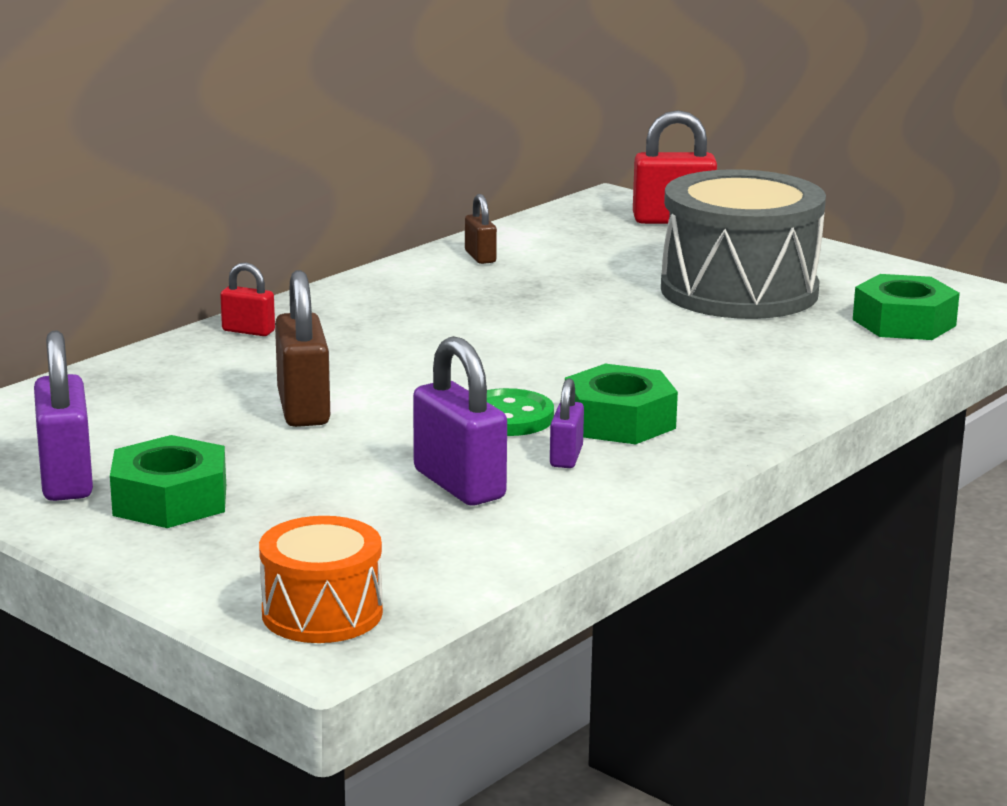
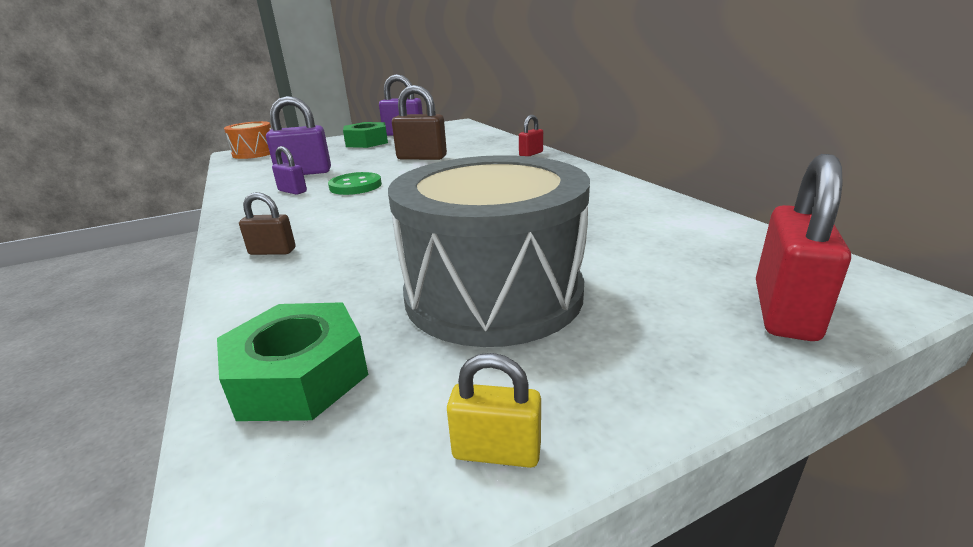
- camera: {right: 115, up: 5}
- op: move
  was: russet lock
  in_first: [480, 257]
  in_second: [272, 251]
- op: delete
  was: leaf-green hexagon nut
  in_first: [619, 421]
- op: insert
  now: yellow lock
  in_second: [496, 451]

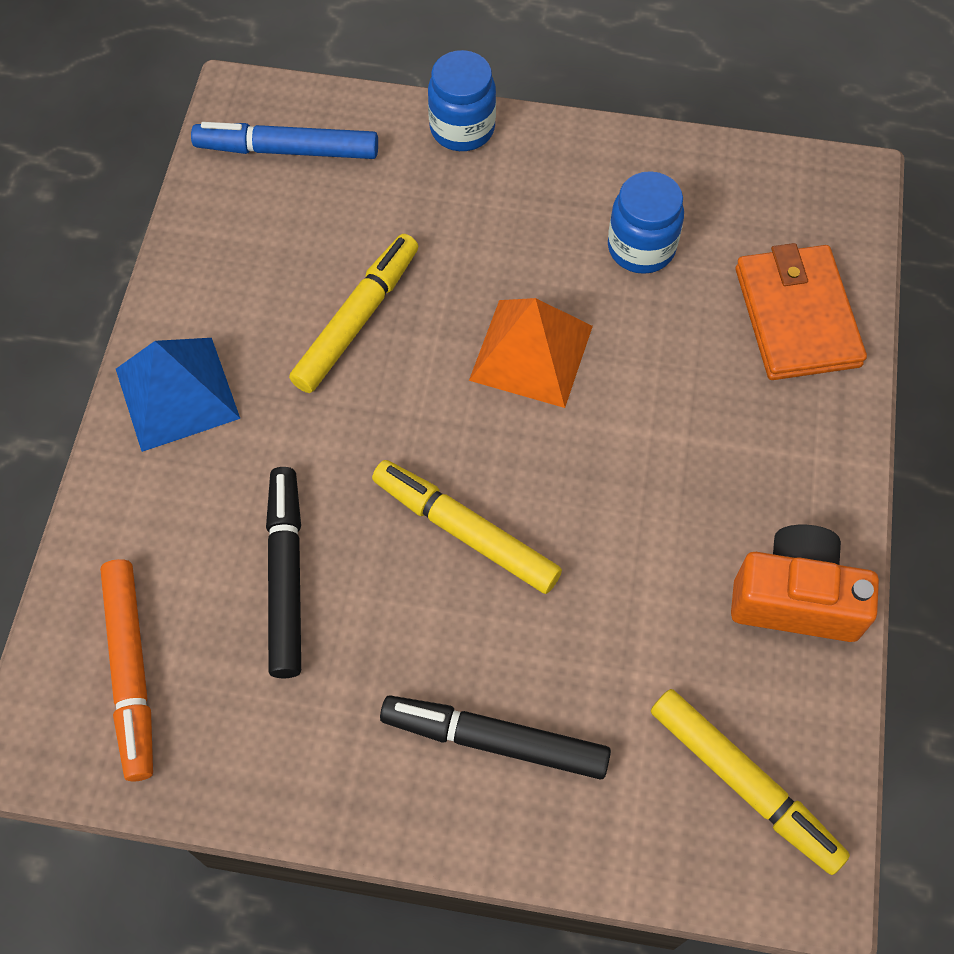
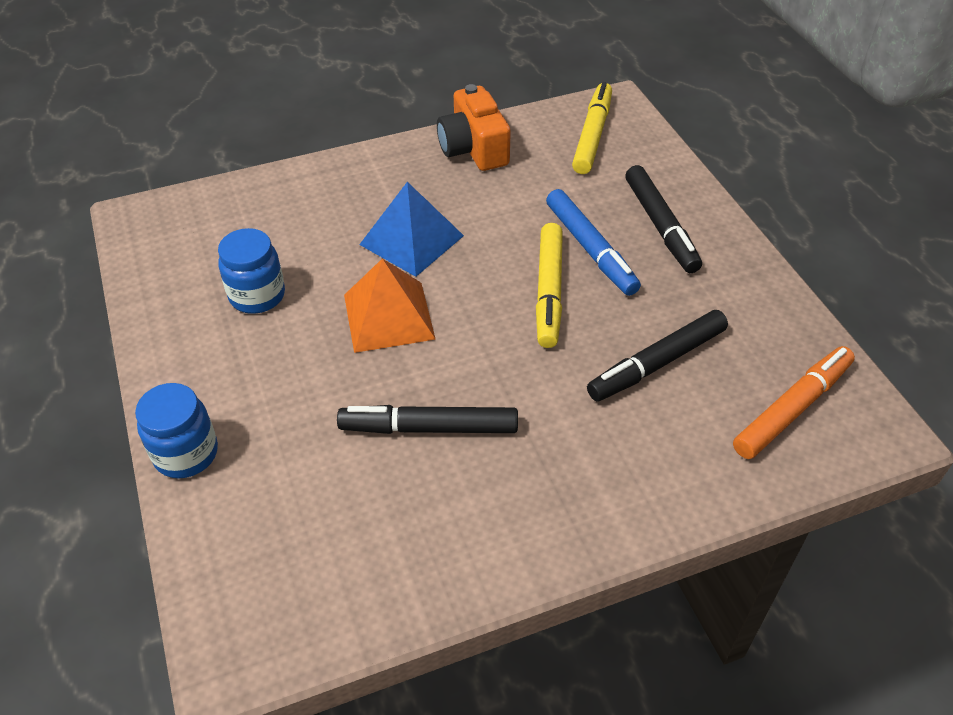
- camera: {right: -120, up: -15}
- op: move
  was: royal blue pyramid shape
  in_first: [177, 393]
  in_second: [411, 240]
- op: move
  was: royal blue marker pen
  in_first: [287, 150]
  in_second: [591, 249]
- op: recolor
  was: yellow marker pen
  now: ebony marker pen
  in_first: [356, 319]
  in_second: [429, 428]
- op: delete
  was: orange-coloured card wallet
  in_first: [796, 316]

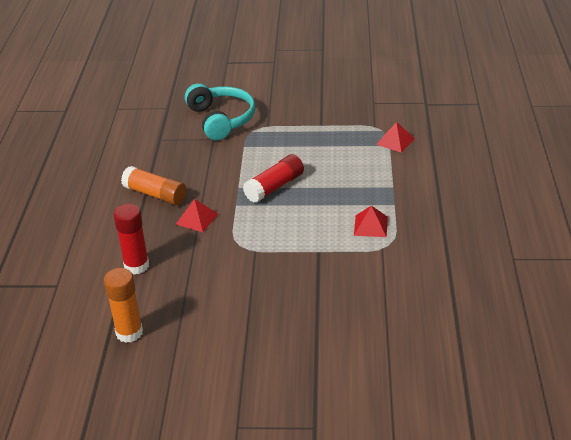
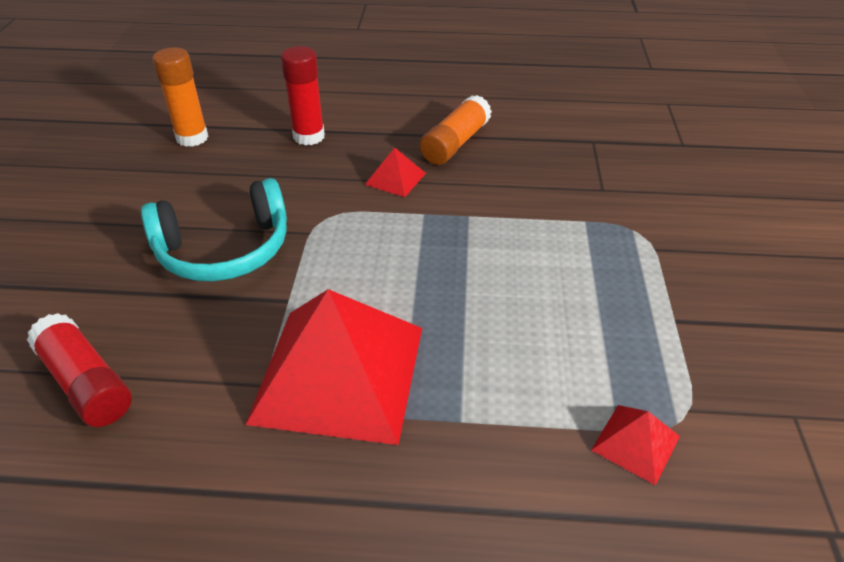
- camera: {right: 90, up: 5}
- op: move
  was: teal headset
  in_first: [221, 119]
  in_second: [224, 249]
- op: move
  was: red stick of glue
  in_first: [274, 187]
  in_second: [86, 383]
- op: resize
  was: red pyramid shape
  in_first: [370, 226]
  in_second: [339, 373]
  ratio: 2.38

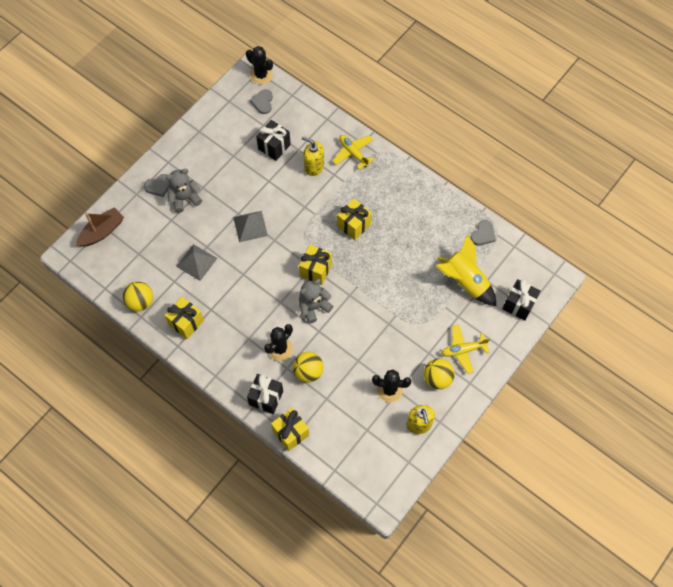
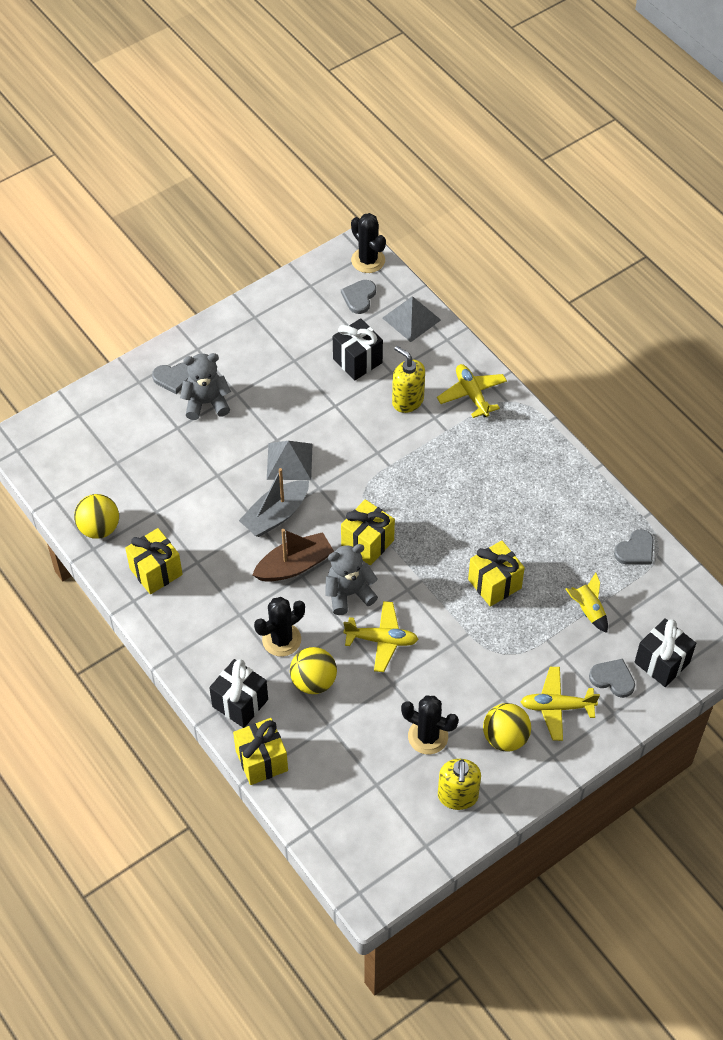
- camera: {right: 15, up: -10}
- op: move
  was: russet boat
  in_first: [102, 231]
  in_second: [294, 565]
- op: move
  was: grey pyramid shape
  in_first: [196, 262]
  in_second: [411, 319]
- op: move
  was: yellow present
  in_first: [353, 225]
  in_second: [494, 584]
- op: resize
  was: yellow toy rocket
  in_first: [465, 281]
  in_second: [588, 610]
  ratio: 0.5
- op: insert
  now: grey boat
  in_second: [276, 515]
- op: insert
  now: yellow plane
  in_second: [382, 640]
- op: insert
  now: grey heart
  in_second: [613, 679]

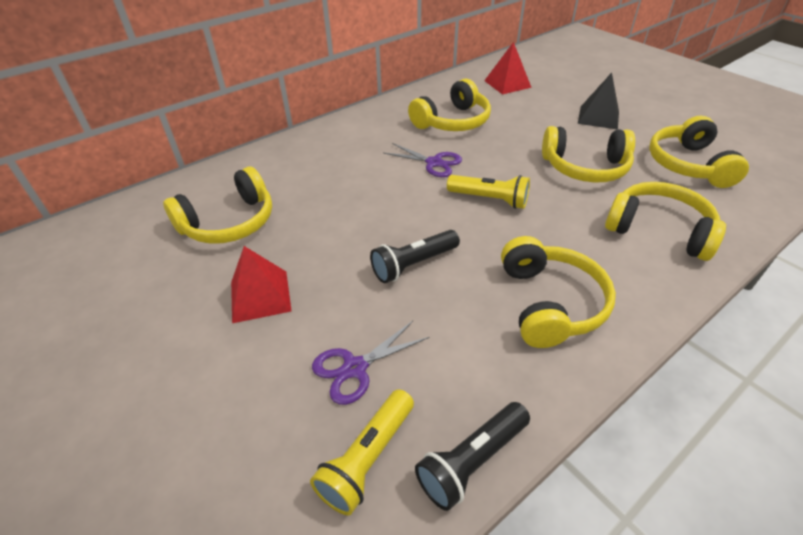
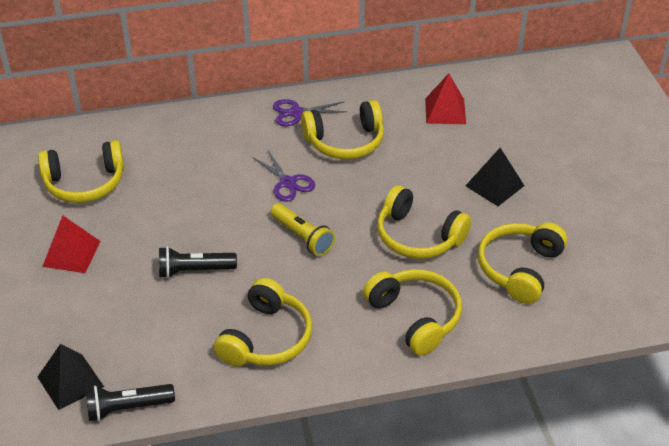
- camera: {right: 25, up: 0}
- op: replace
  was: yellow pocket torch
  now: ebony pyramid shape
  in_first: [368, 458]
  in_second: [70, 381]
- op: move
  was: purple pair of scissors
  in_first: [355, 368]
  in_second: [296, 113]

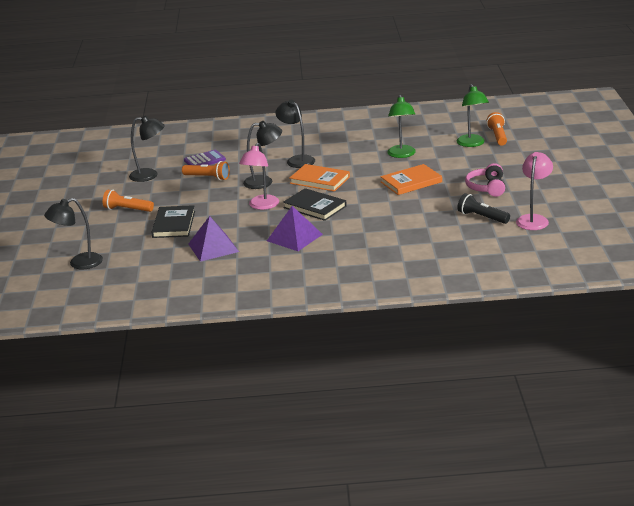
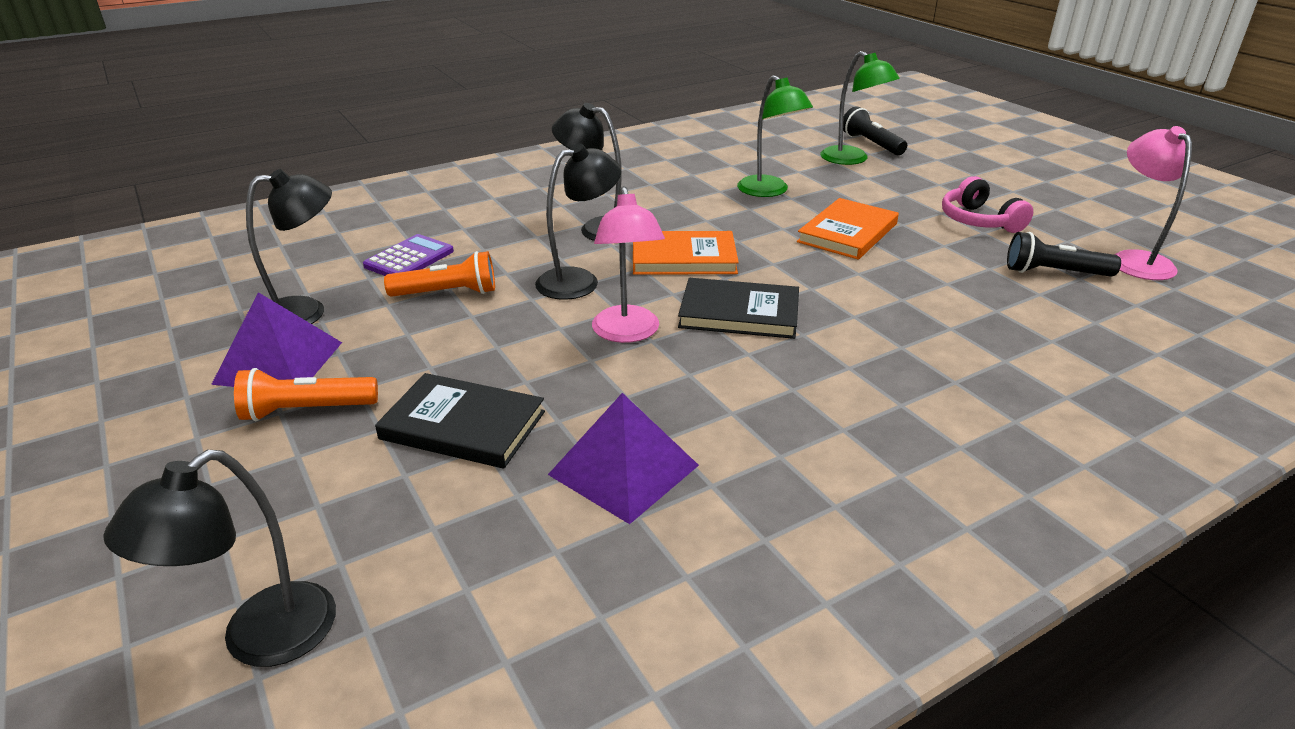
- camera: {right: -30, up: 5}
- op: rotate
  was: ebony hardback
  in_first: [174, 224]
  in_second: [463, 425]
  clockwise: -45
- op: move
  was: purple pyramid shape
  in_first: [294, 237]
  in_second: [279, 362]
- op: recolor
  was: orange-coloured pocket torch
  now: ebony pocket torch
  in_first: [498, 136]
  in_second: [871, 144]

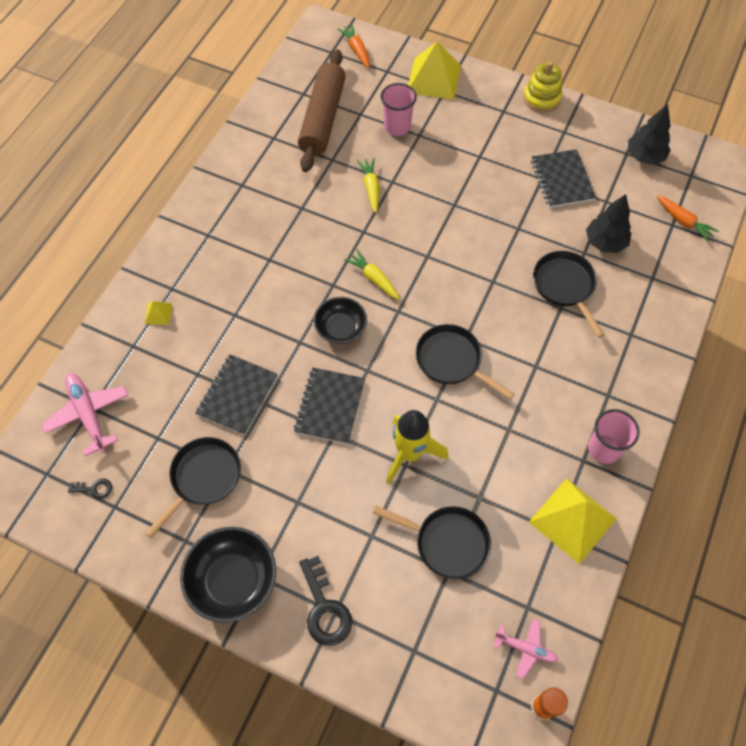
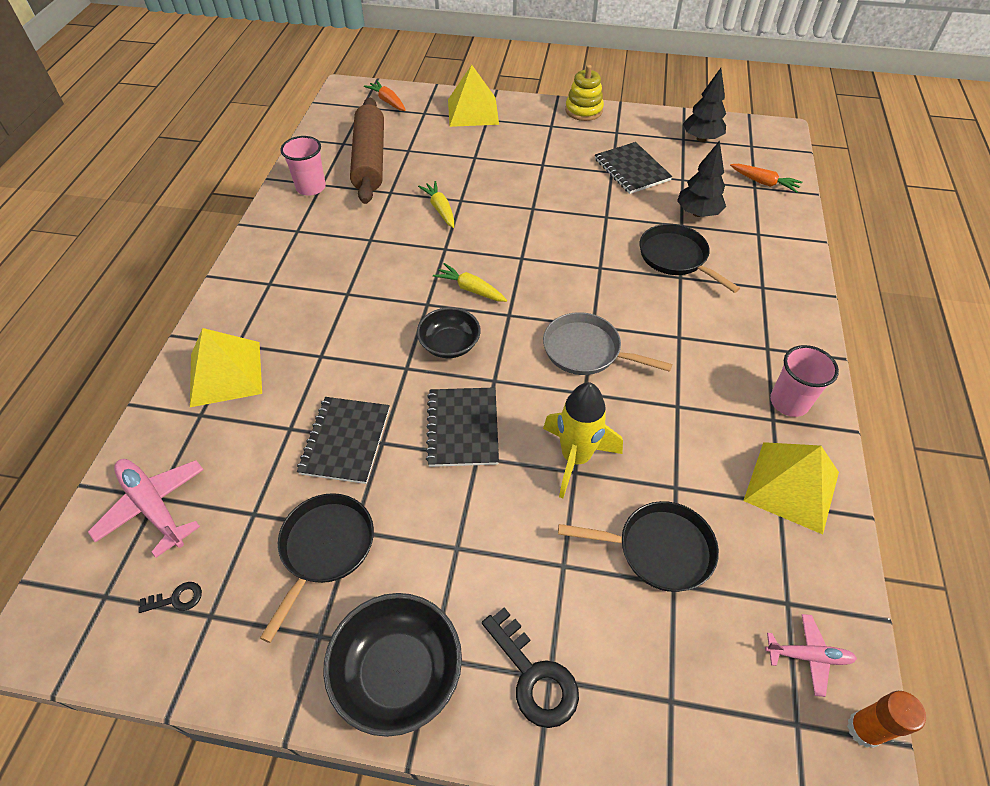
- camera: {right: -15, up: -10}
- op: resize
  was: yellow pyramid shape
  in_first: [158, 313]
  in_second: [225, 373]
  ratio: 2.28
- op: move
  was: rose-pink tumbler
  in_first: [397, 126]
  in_second: [311, 187]
- op: recolor
  was: ebony pan
  now: grey pan
  in_first: [452, 361]
  in_second: [587, 351]

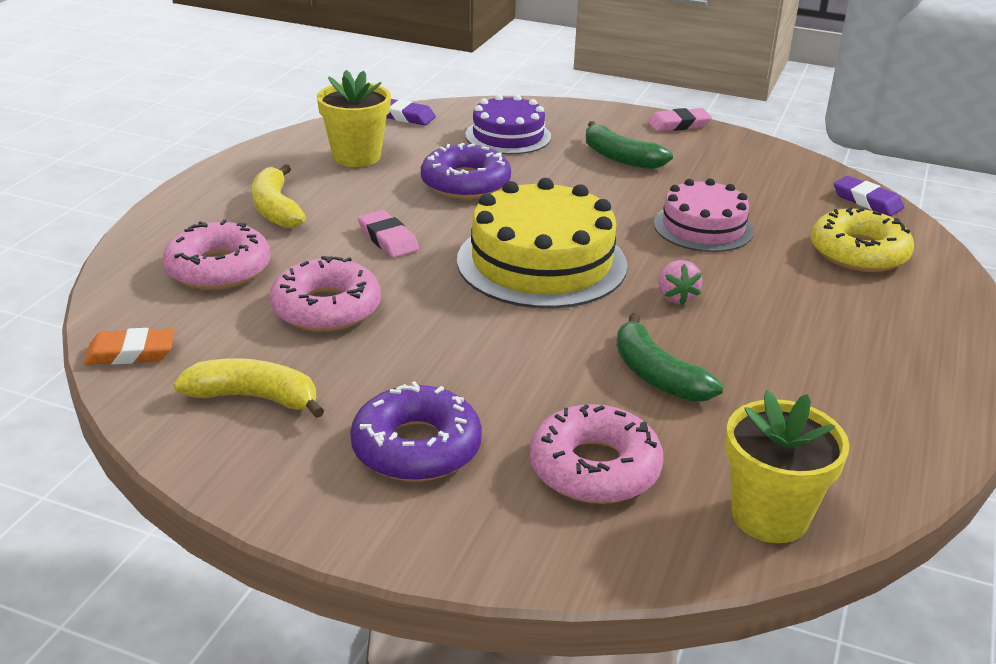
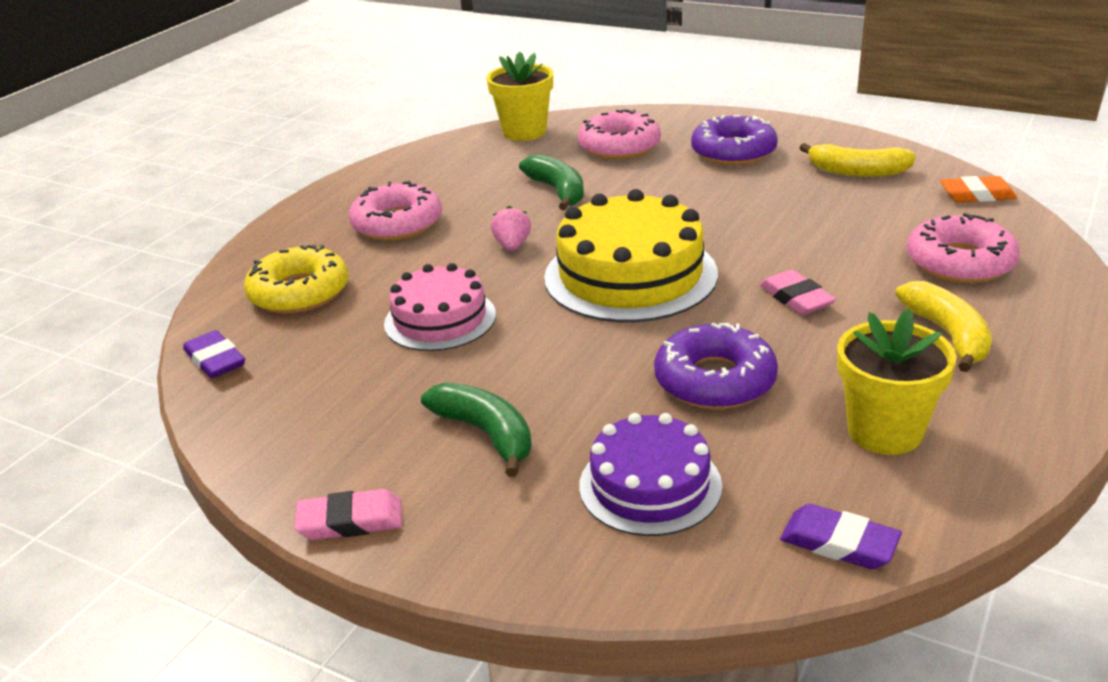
- camera: {right: -170, up: 0}
- op: move
  was: rose-pink doughnut
  in_first: [326, 308]
  in_second: [397, 223]

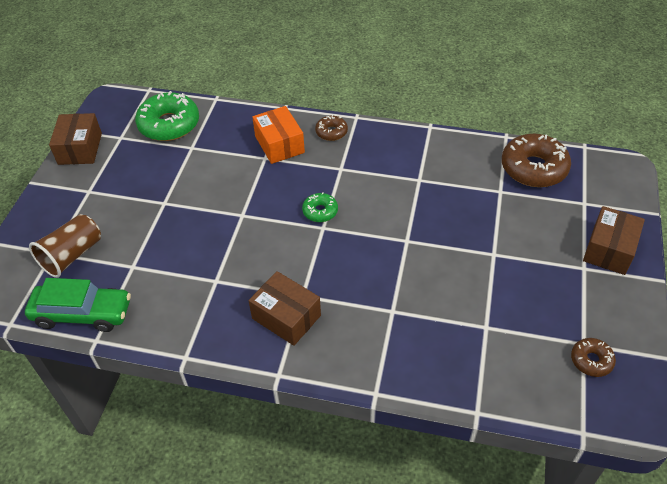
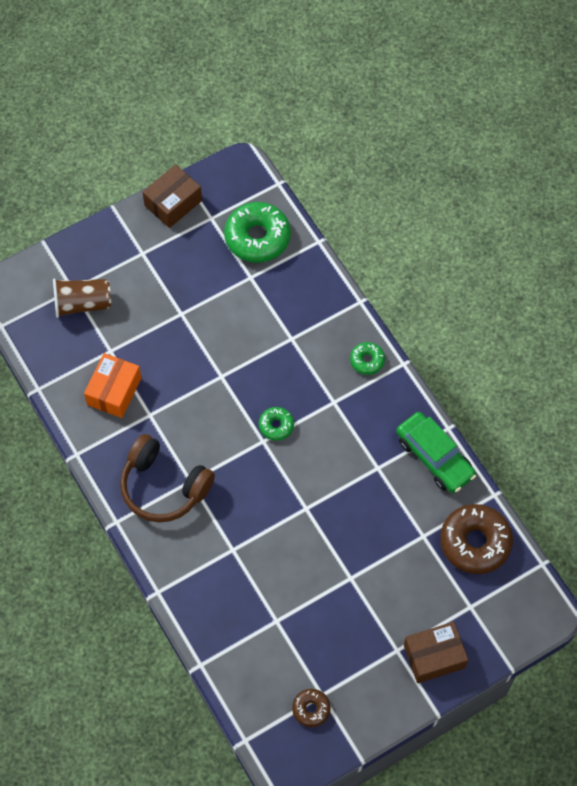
- camera: {right: 45, up: 15}
- op: move
  was: leaf-green toy car
  in_first: [82, 313]
  in_second: [434, 457]
- op: replace
  was: russet box
  now: russet headset
  in_first: [286, 317]
  in_second: [164, 486]
- op: move
  was: orange-coloured box
  in_first: [279, 144]
  in_second: [114, 391]
- op: recolor
  was: russet doughnut
  now: leaf-green doughnut
  in_first: [331, 132]
  in_second: [367, 360]

